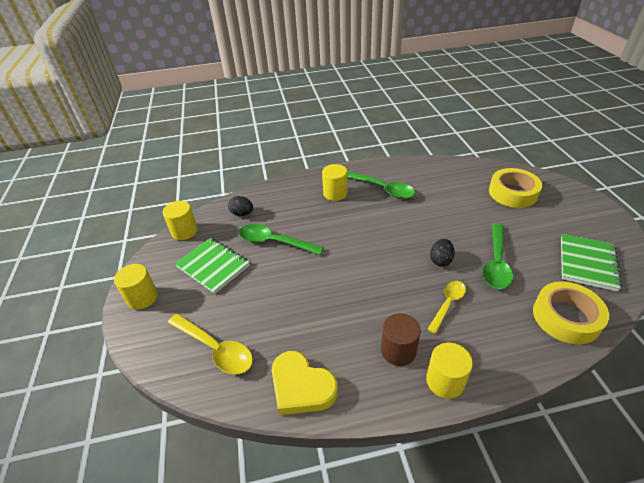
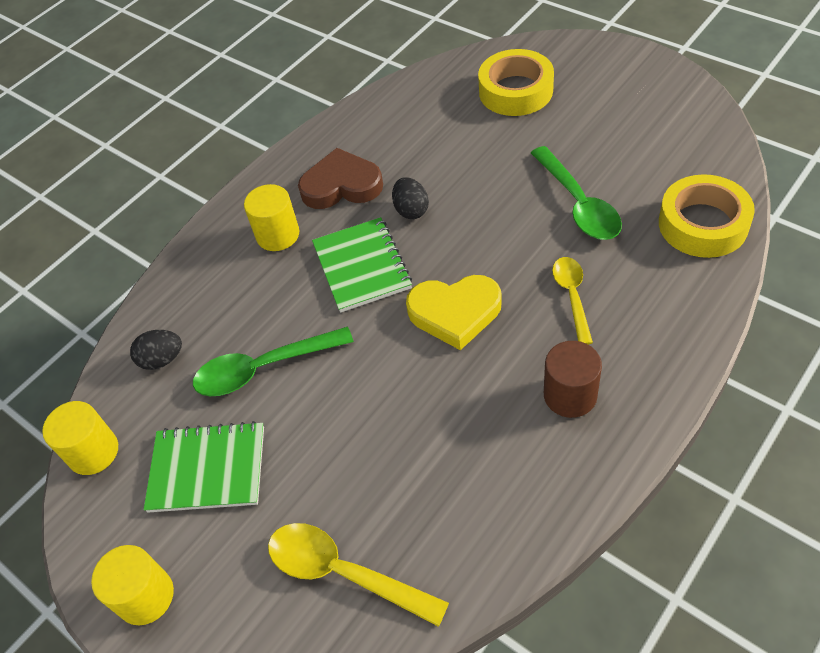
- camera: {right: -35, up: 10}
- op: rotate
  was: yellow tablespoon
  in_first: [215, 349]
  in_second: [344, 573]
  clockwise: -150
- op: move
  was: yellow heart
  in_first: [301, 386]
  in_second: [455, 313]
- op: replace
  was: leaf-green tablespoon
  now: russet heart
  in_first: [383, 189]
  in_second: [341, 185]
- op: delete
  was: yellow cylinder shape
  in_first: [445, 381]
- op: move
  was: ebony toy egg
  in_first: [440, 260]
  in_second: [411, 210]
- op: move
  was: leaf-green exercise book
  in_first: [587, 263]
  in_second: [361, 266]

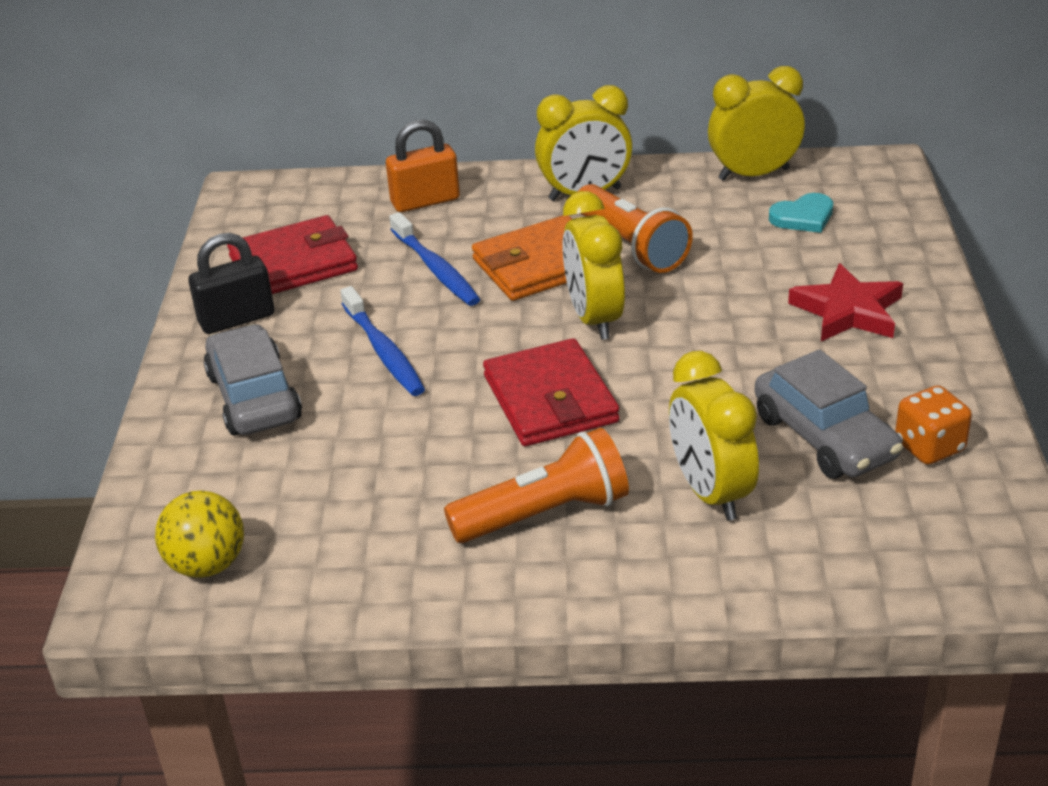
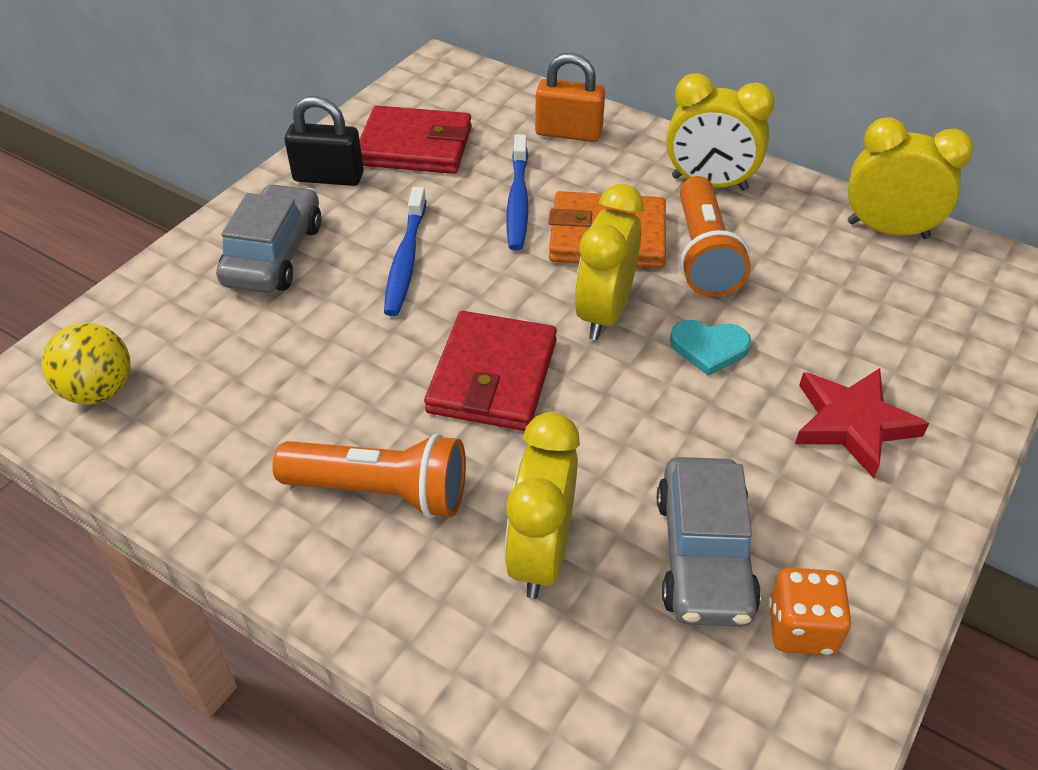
- camera: {right: 30, up: 10}
- op: move
  was: teal heart
  in_first: [803, 217]
  in_second: [709, 348]

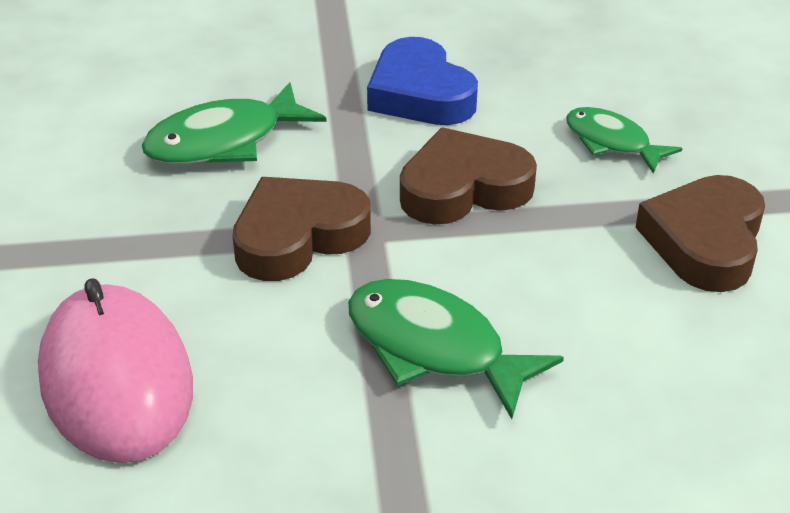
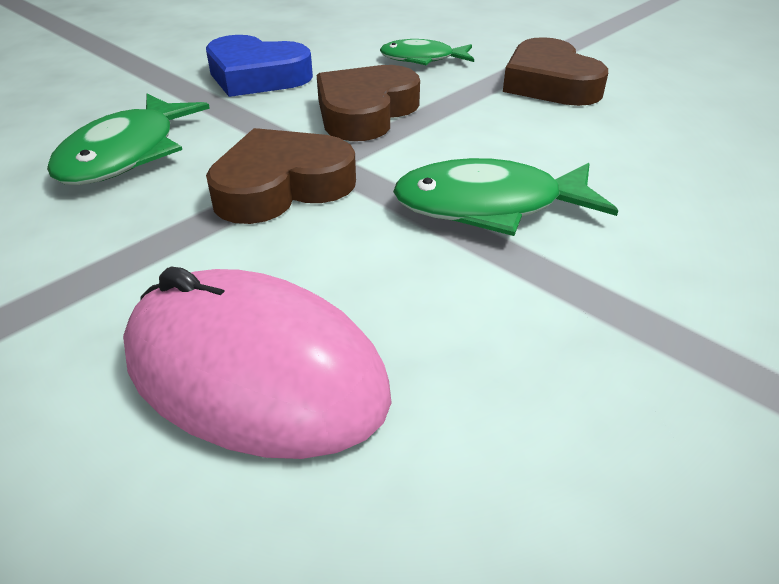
- camera: {right: -40, up: 0}
- op: rotate
  was: russet heart
  in_first: [298, 236]
  in_second: [282, 186]
  clockwise: 45

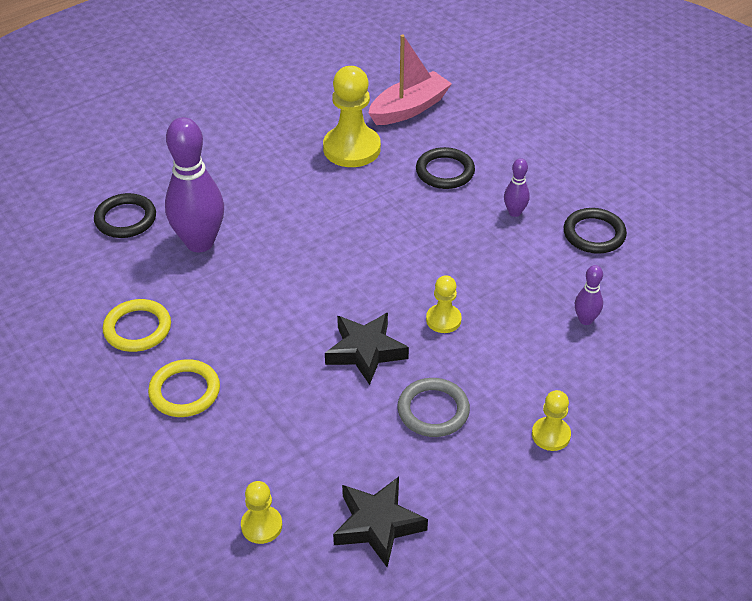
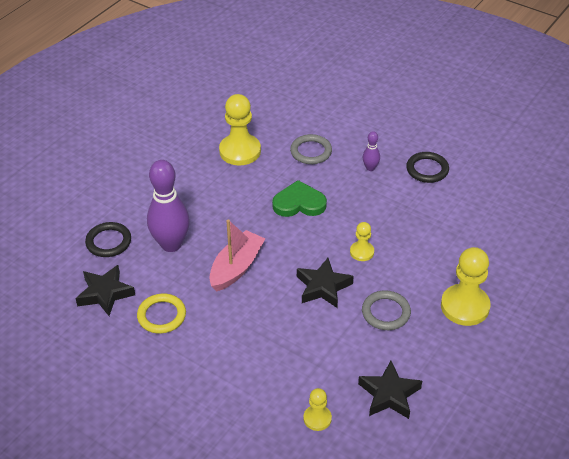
- camera: {right: -20, up: 0}
- op: delete
  was: yellow ring
  in_first: [184, 391]
- op: move
  was: rose-pink boat
  in_first: [409, 108]
  in_second: [236, 267]
- op: recolor
  was: ebony ring
  now: grey ring
  in_first: [445, 171]
  in_second: [311, 151]
- op: resize
  was: yellow chess pawn
  in_first: [551, 435]
  in_second: [465, 306]
  ratio: 1.9
- op: delete
  was: purple tenpin
  in_first: [585, 320]
- op: insert
  now: ebony star shape
  in_second: [105, 293]
- op: insert
  now: leaf-green heart
  in_second: [299, 203]

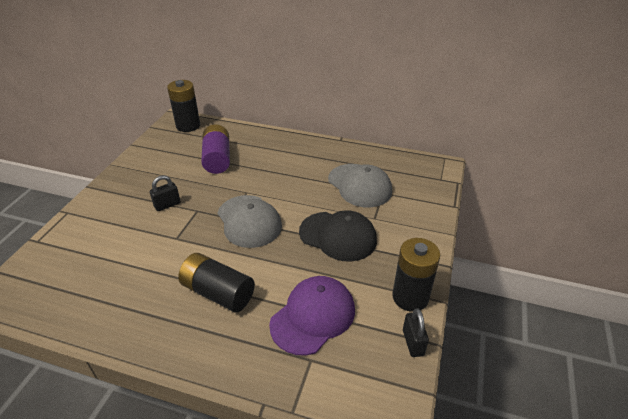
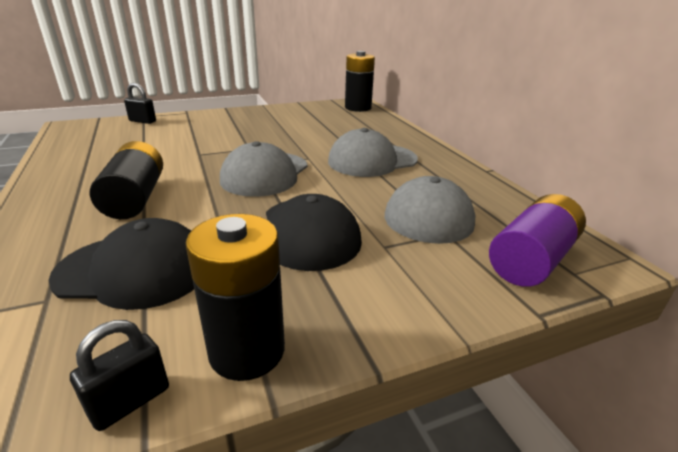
- camera: {right: 50, up: -10}
- op: move
  was: ebony lock
  in_first: [167, 205]
  in_second: [142, 121]
- op: move
  was: purple battery
  in_first: [217, 159]
  in_second: [531, 259]
- op: recolor
  was: purple peaked cap
  now: ebony peaked cap
  in_first: [313, 316]
  in_second: [135, 270]
- op: insert
  now: grey peaked cap
  in_second: [372, 160]

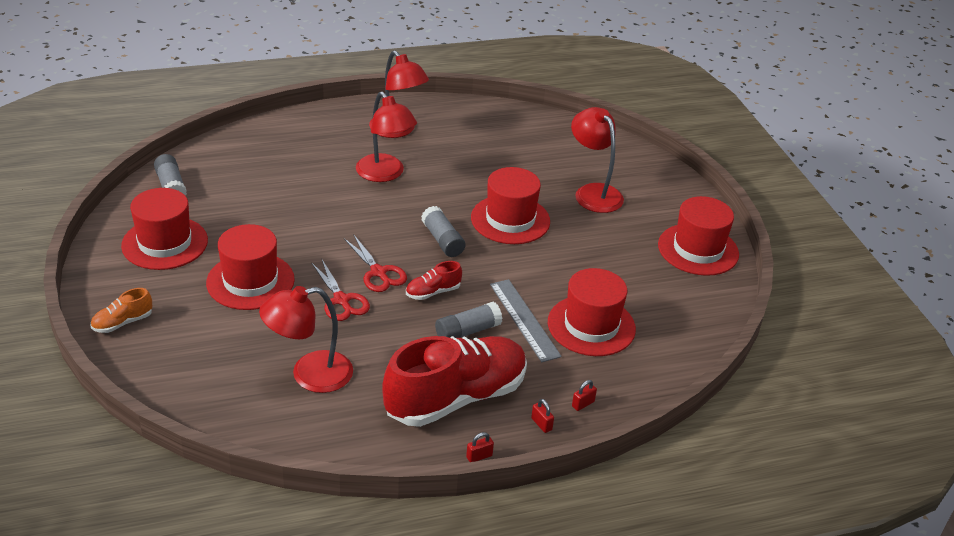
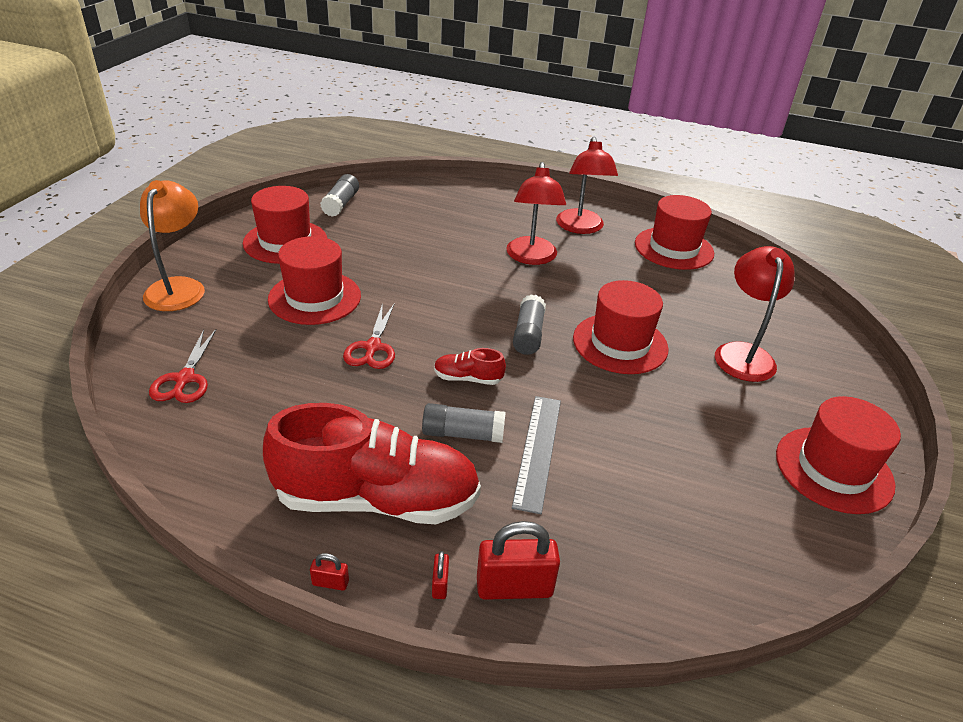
- camera: {right: 35, up: 0}
- op: replace
  was: orange-coloured sneaker
  now: orange-coloured reading lamp
  in_first: [123, 322]
  in_second: [179, 287]
- op: delete
  was: red reading lamp
  in_first: [309, 375]
- op: move
  was: red pair of scissors
  in_first: [378, 272]
  in_second: [185, 379]
- op: move
  was: red top hat
  in_first: [591, 325]
  in_second: [674, 248]
- op: resize
  was: red lock
  in_first: [583, 404]
  in_second: [514, 587]
  ratio: 2.16

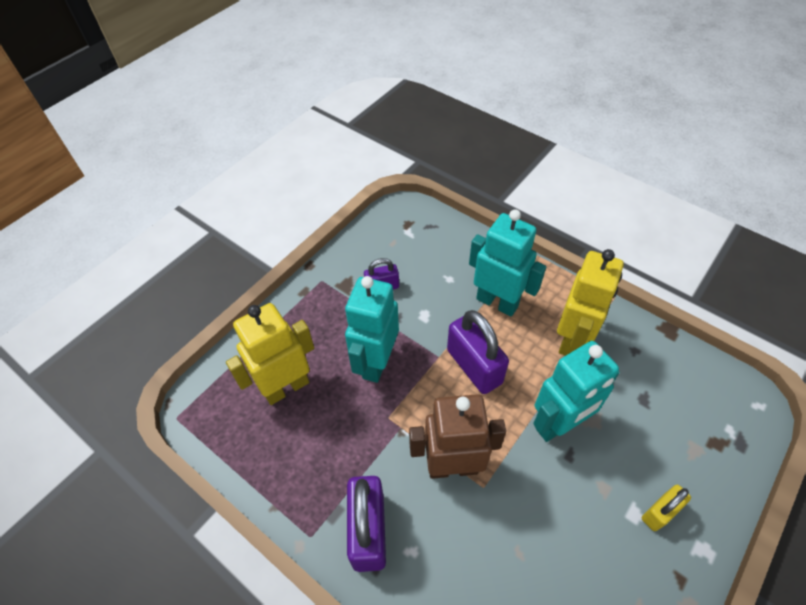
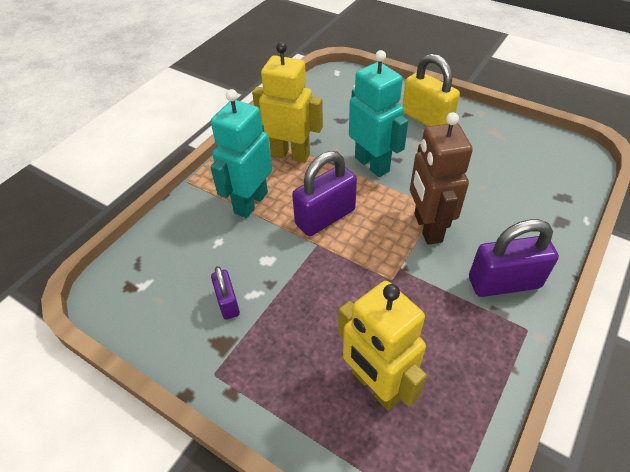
- camera: {right: -95, up: -5}
- op: delete
  was: teal toy robot
  in_first: [376, 362]
- op: resize
  was: yellow lock
  in_first: [659, 512]
  in_second: [426, 119]
  ratio: 1.78

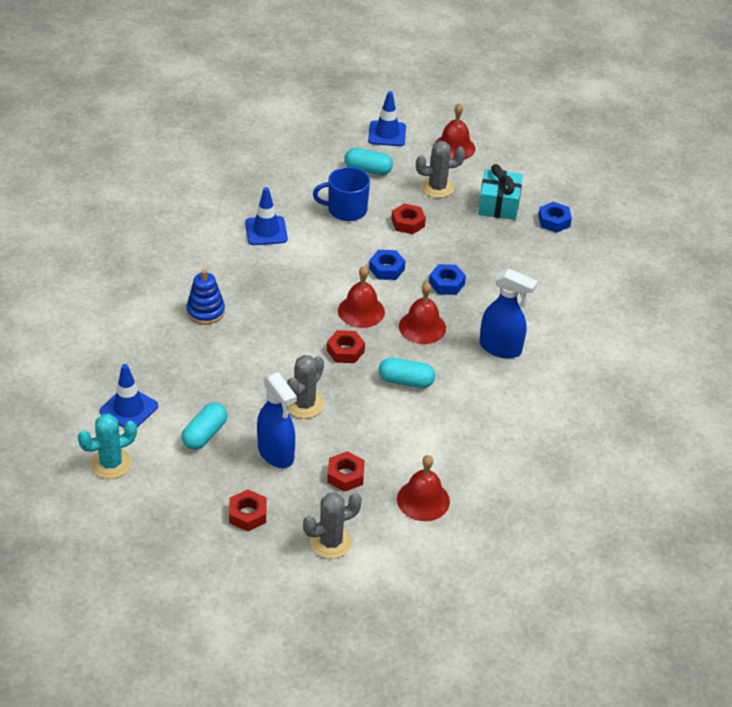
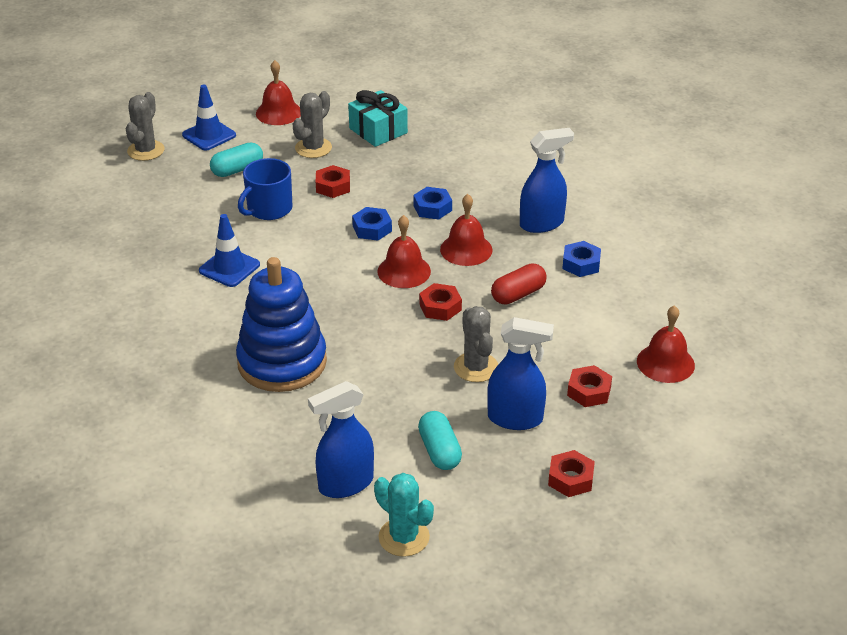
- camera: {right: -45, up: -5}
- op: rotate
  was: teal saguaro cactus
  in_first: [111, 464]
  in_second: [404, 537]
  clockwise: -60
- op: replace
  was: royal blue safety cone
  now: royal blue sprayer
  in_first: [129, 409]
  in_second: [345, 484]
- op: resize
  was: royal blue stacking toy
  in_first: [205, 311]
  in_second: [282, 362]
  ratio: 1.92
- op: move
  was: grey saguaro cactus
  in_first: [330, 542]
  in_second: [146, 150]
- op: recolor
  was: teal pill shape
  now: red pill shape
  in_first: [406, 381]
  in_second: [518, 294]
- op: move
  was: royal blue hexagon nut
  in_first: [554, 221]
  in_second: [581, 264]

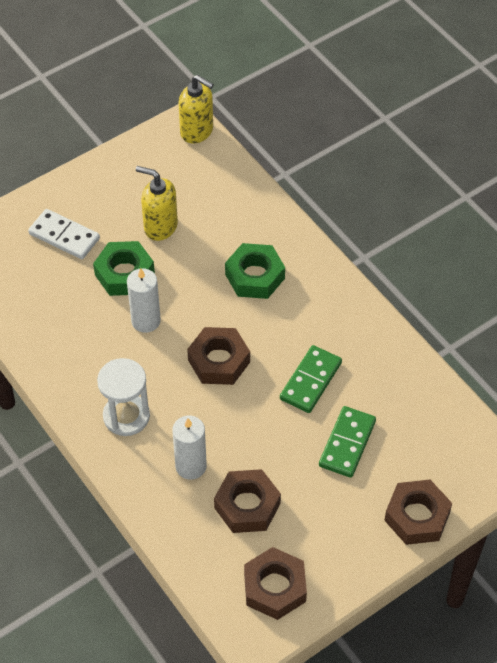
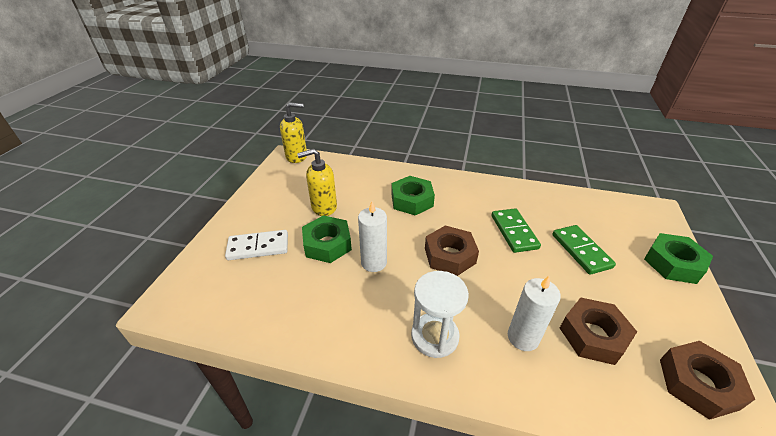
- camera: {right: -40, up: -15}
- op: recolor
  was: russet hexagon nut
  now: leaf-green hexagon nut
  in_first: [417, 516]
  in_second: [673, 263]

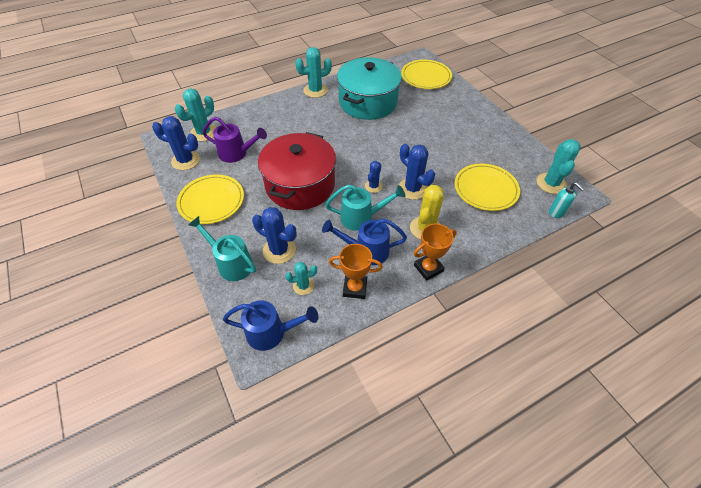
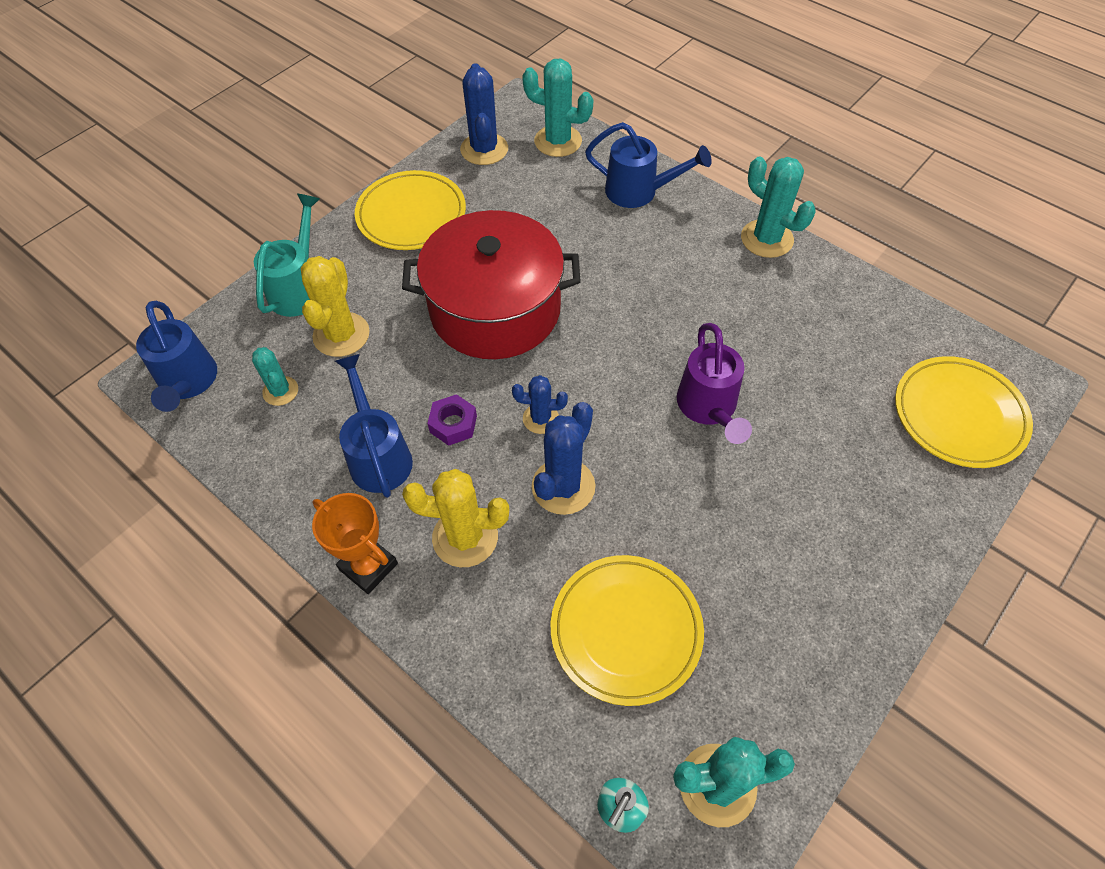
- camera: {right: 70, up: 5}
- op: move
  was: purple sprinkling can
  in_first: [237, 153]
  in_second: [708, 408]
- op: recolor
  was: royal blue saguaro cactus
  now: yellow saguaro cactus
  in_first: [279, 250]
  in_second: [341, 335]
- op: replace
  was: teal sprinkling can
  now: purple hexagon nut
  in_first: [361, 217]
  in_second: [453, 424]
- op: delete
  was: orange-coloured trophy
  in_first: [355, 288]
- op: delete
  was: teal stockpot
  in_first: [368, 102]
- op: insert
  now: royal blue sprinkling can
  in_second: [639, 192]

